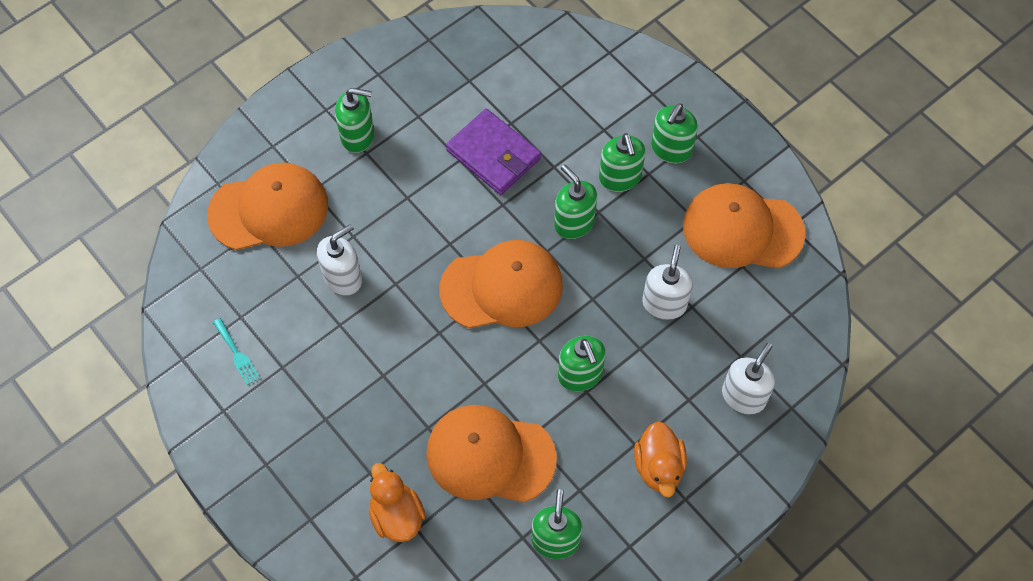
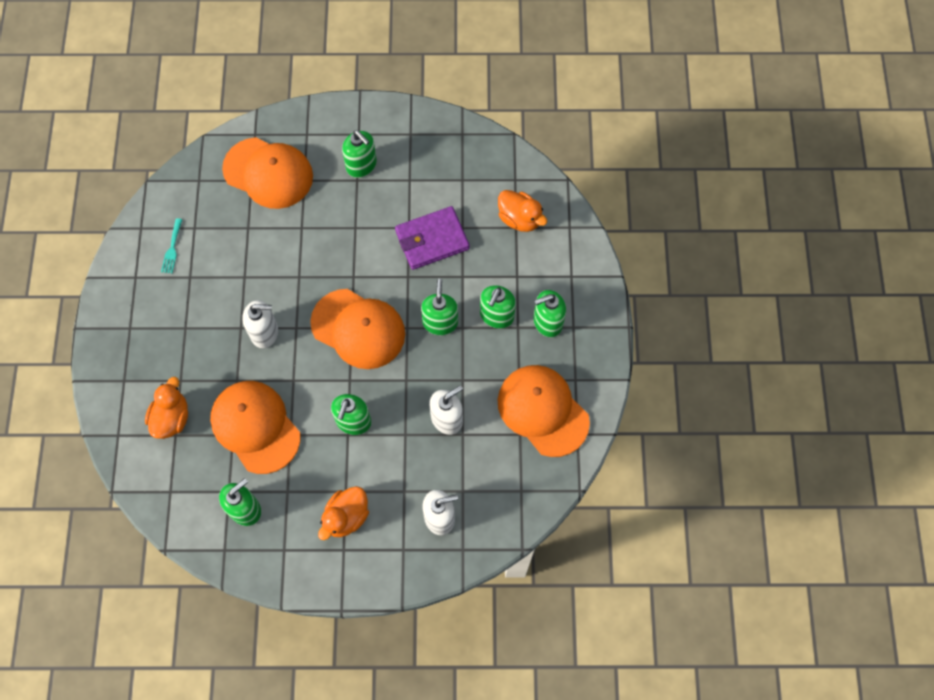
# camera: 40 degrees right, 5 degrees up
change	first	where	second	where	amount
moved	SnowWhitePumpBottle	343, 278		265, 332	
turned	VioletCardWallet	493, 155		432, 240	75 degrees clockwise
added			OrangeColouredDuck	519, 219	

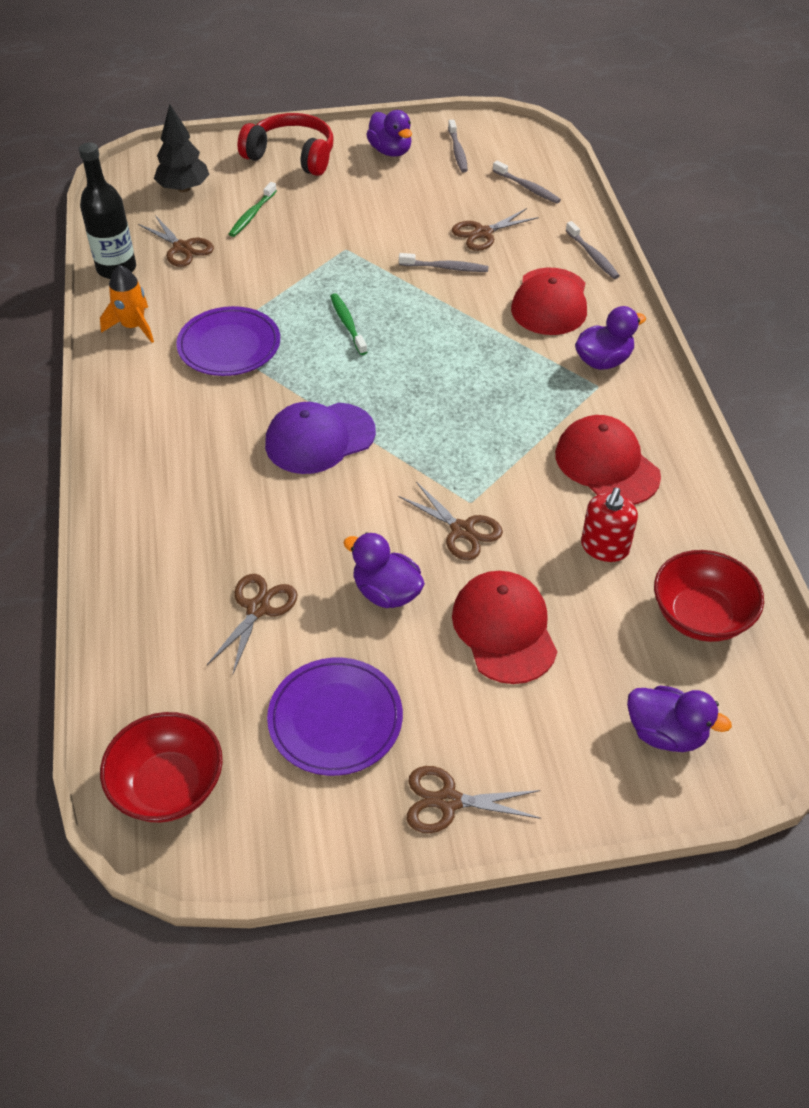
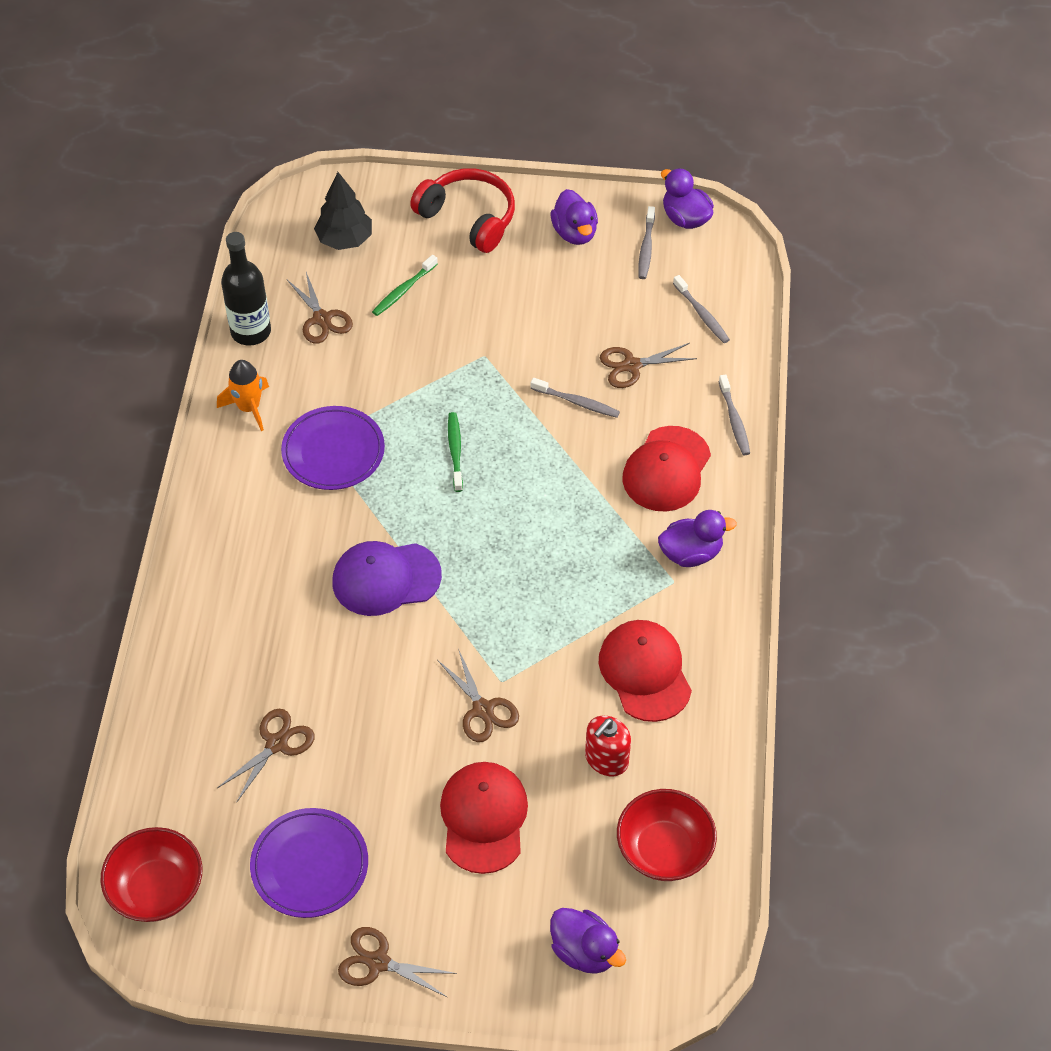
# camera: 15 degrees right, 5 degrees up
change	first	where	second	where	amount
moved	VioletDuck	386, 592		685, 218	

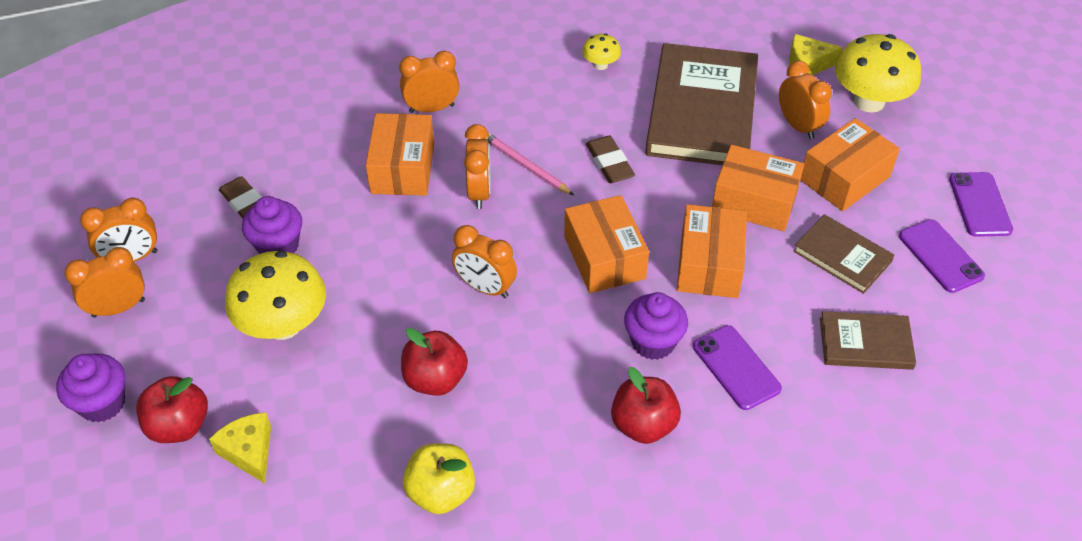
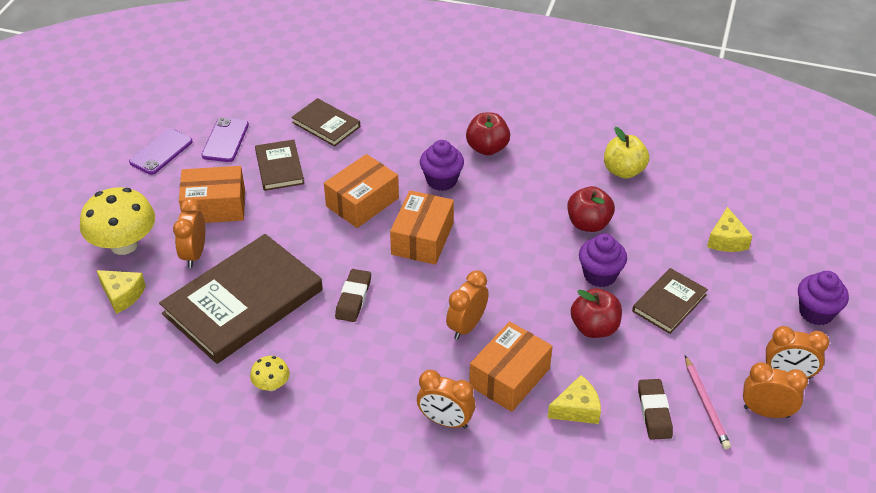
# camera: 145 degrees left, 5 degrees down
change	first	where	second	where	amount
moved	RedAppleFruit	179, 426		594, 328	
replaced	GoldenMushroom	283, 325	RussetHardback	669, 303	
moved	VioletFairyCake	278, 246		600, 275	
removed	OrangeColouredClock	485, 288			
moved	RosyLeadPencil	526, 166		705, 404	
removed	VioletMobilePhone	736, 367			
removed	OrangeColouredPackage	754, 201			
added			GoldenPieceOfCheese	577, 409	

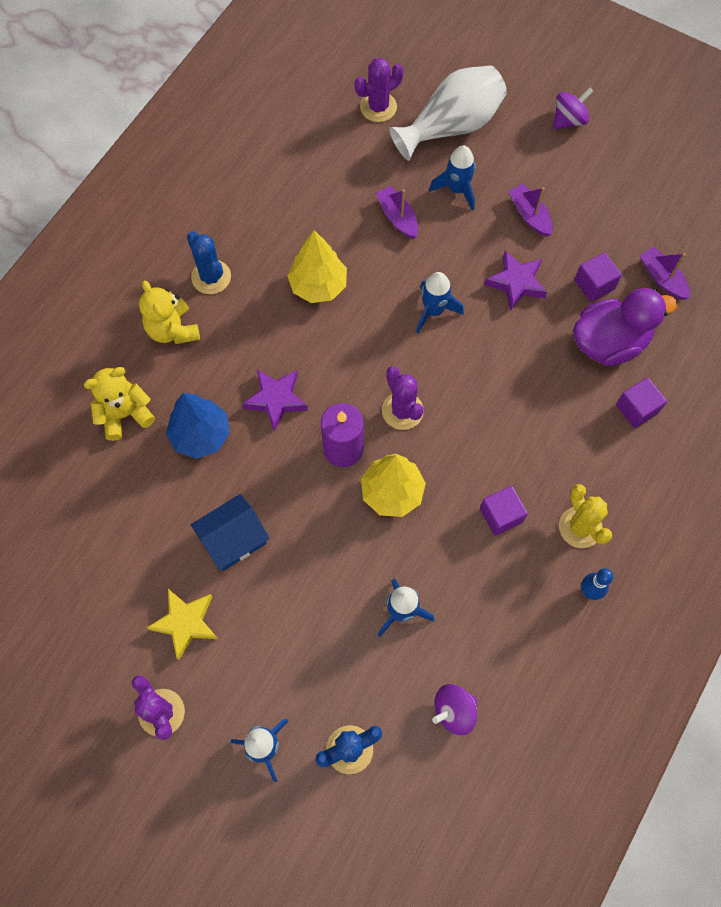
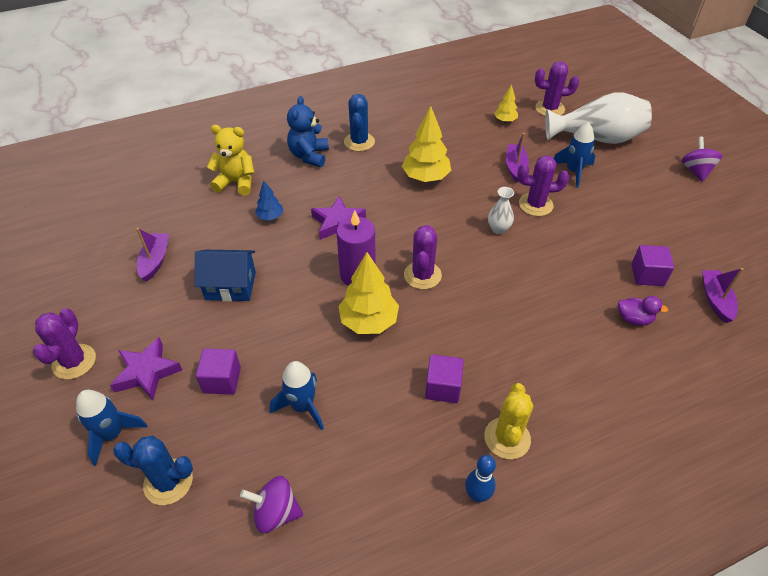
# camera: 35 degrees right, 20 degrees down
change	first	where	second	where	amount
recoloured	GoldenTeddyBear	173, 330	BlueTeddyBear	309, 156	
removed	GoldenStar	185, 623			
resized	BlueTree	201, 435		270, 217	x0.54
replaced	BlueRocket	433, 311	SnowWhiteTallVase	498, 229	
moved	VioletStar	516, 283		147, 372	
moved	VioletSailboat	530, 215		155, 261	
turned	VioletToyTop	569, 120		696, 171	90 degrees counterclockwise
resized	VioletDuck	609, 342		634, 319	x0.45
moved	VioletBlock	636, 409		222, 380	
added			GoldenTree	505, 120	
added			VioletPricklyPlant	535, 205	

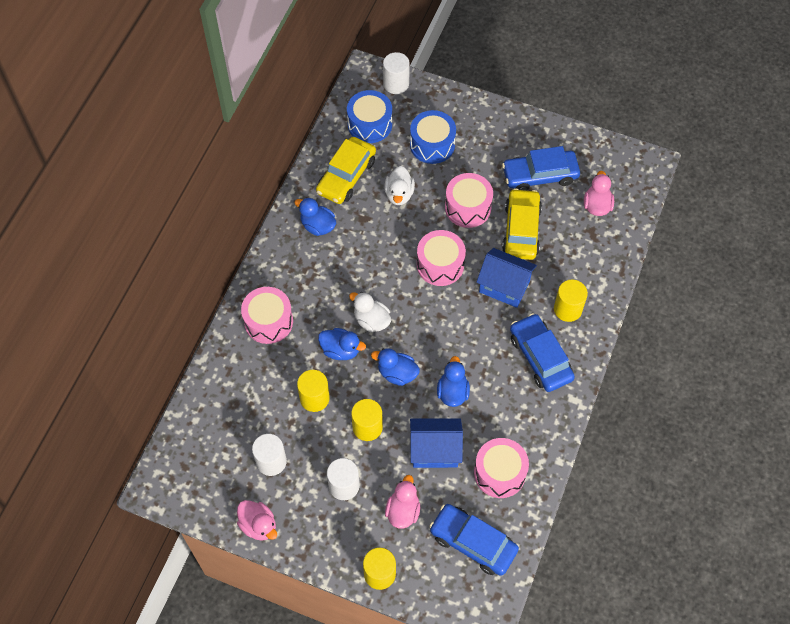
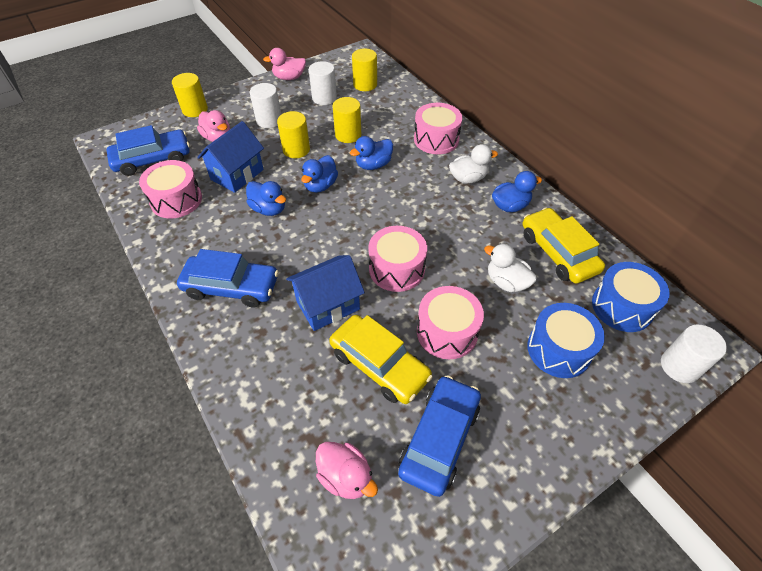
# camera: 125 degrees right, 10 degrees down
change	first	where	second	where	amount
moved	SnowWhiteDuck	371, 320		468, 178	
turned	BlueDuck	397, 373		320, 185	150 degrees clockwise
moved	GoldenSolidCylinder	567, 309		365, 84	

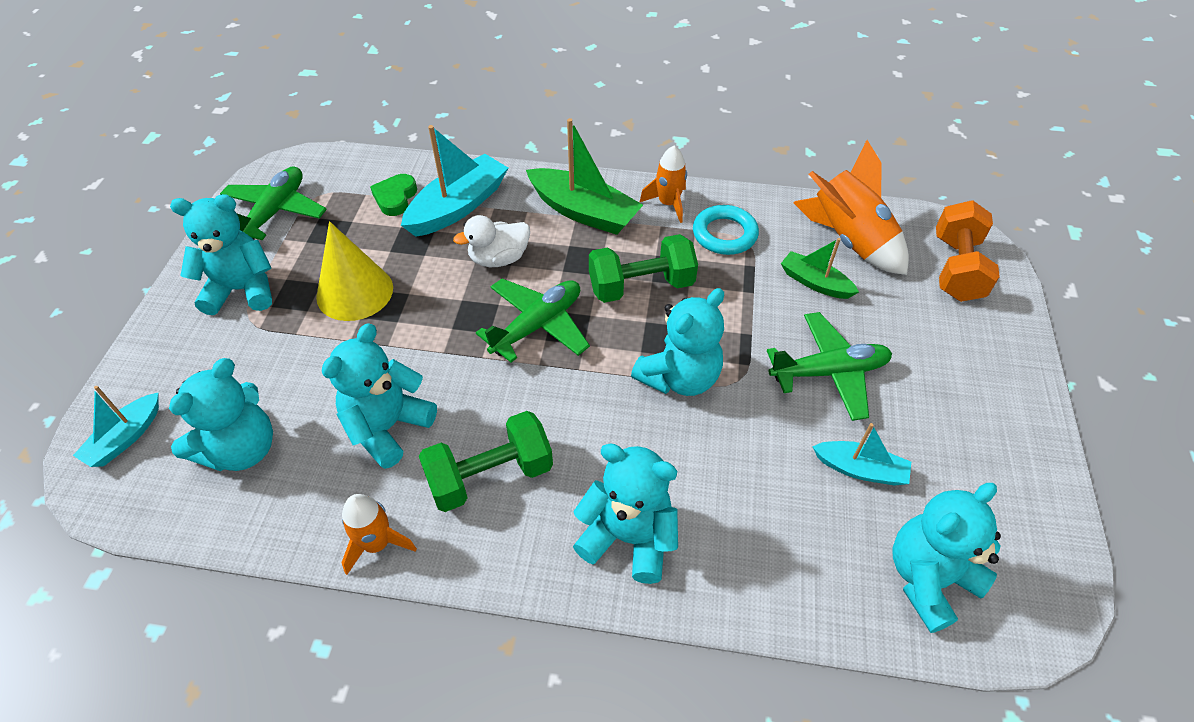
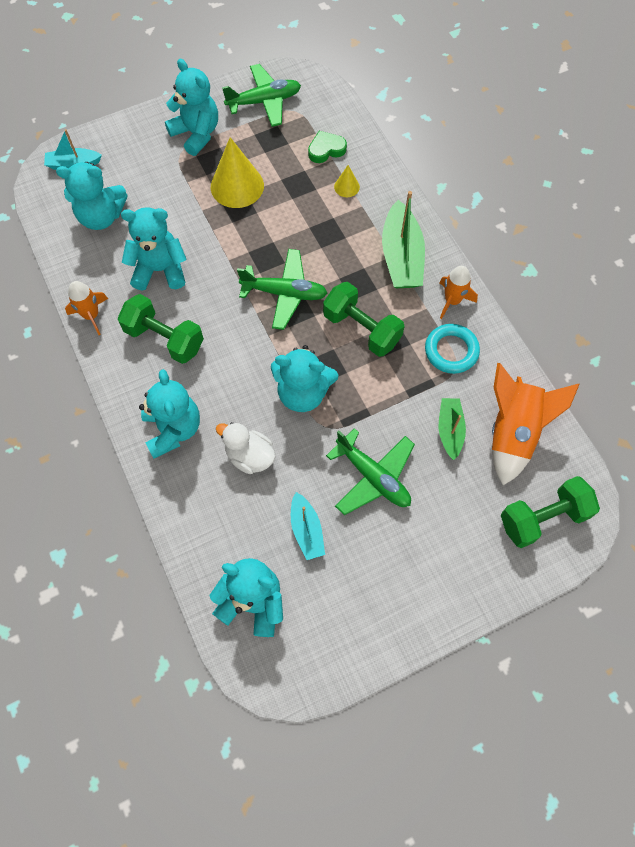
# camera: 55 degrees right, 15 degrees up
change	first	where	second	where	amount
replaced	TealSailboat	458, 207	GoldenSolidCone	346, 187	
moved	SnowWhiteDuck	499, 259		250, 456	
recoloured	OrangeColouredDumbbell	956, 268	GreenDumbbell	543, 518	

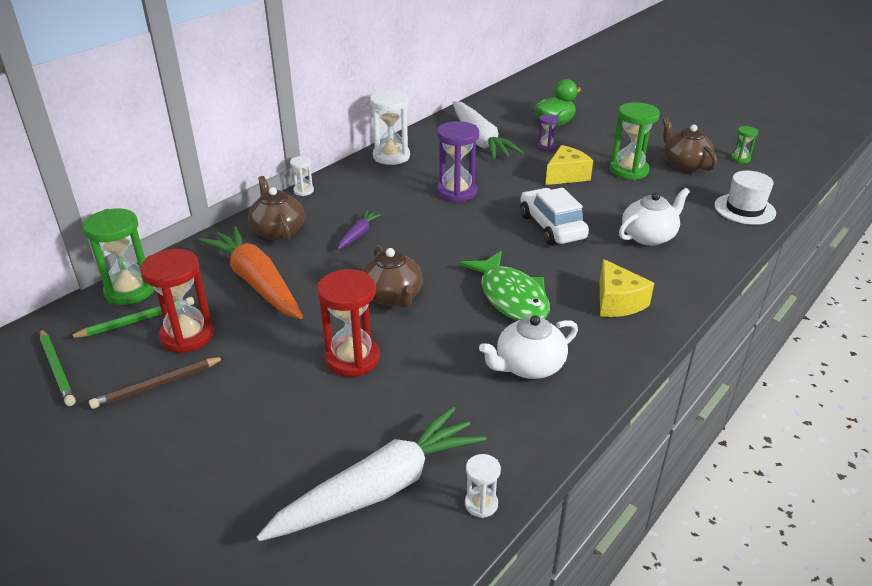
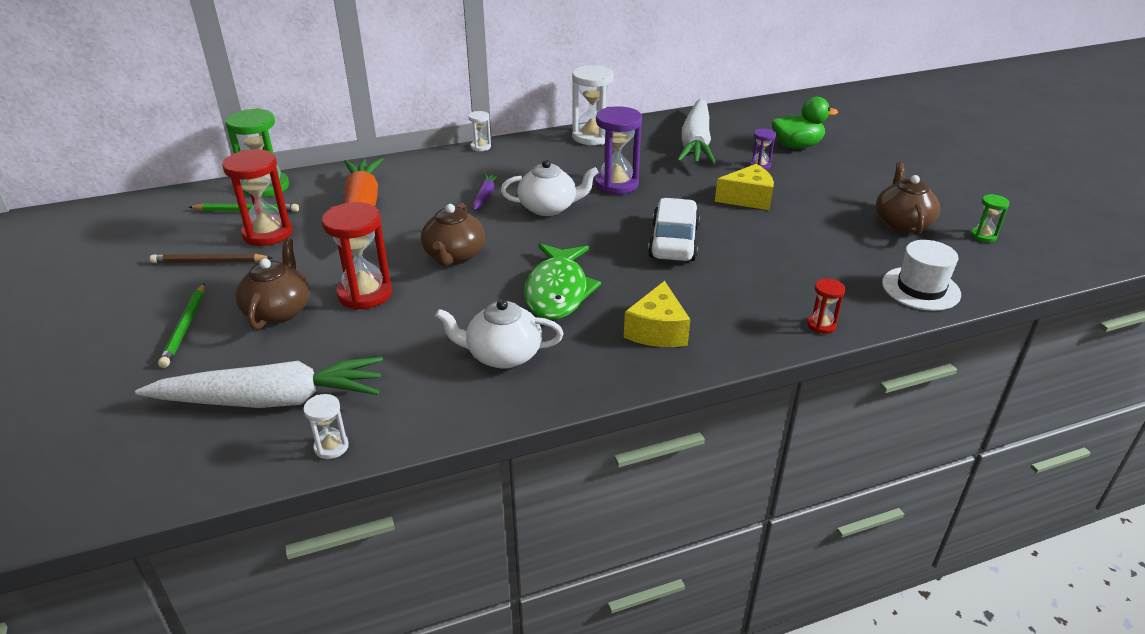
# camera: 30 degrees right, 0 degrees up
change	first	where	second	where	amount
moved	GreenLeadPencil	57, 369		185, 327	
moved	RussetTeaPot	278, 230		279, 311	
turned	VioletRootVegetable	358, 234		485, 196	45 degrees counterclockwise
removed	GreenHourglass	629, 170			
moved	SnowWhiteTeaPot	649, 236		549, 208	
added			RedHourglass	821, 325	

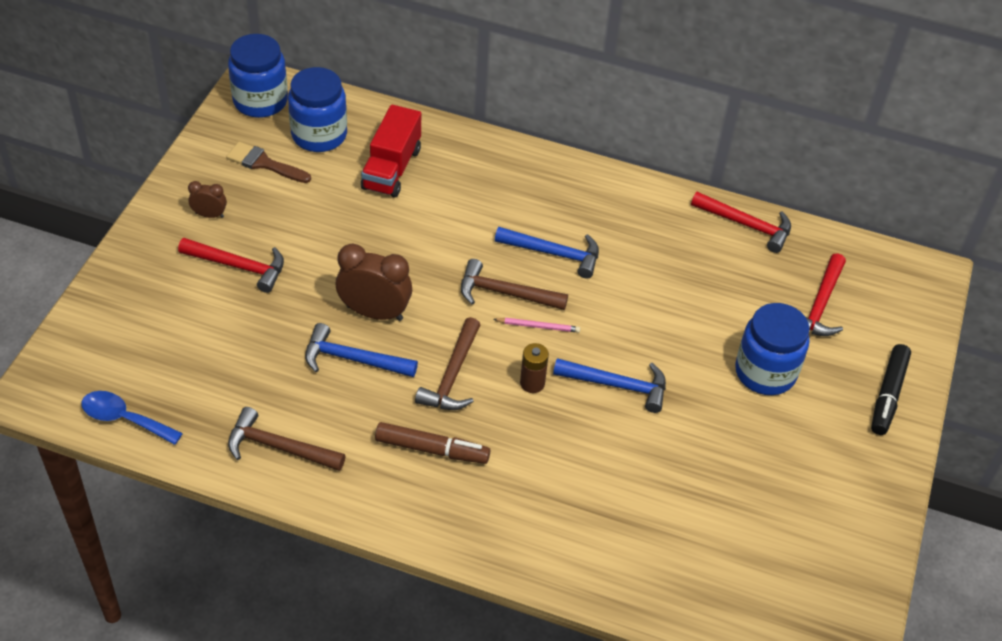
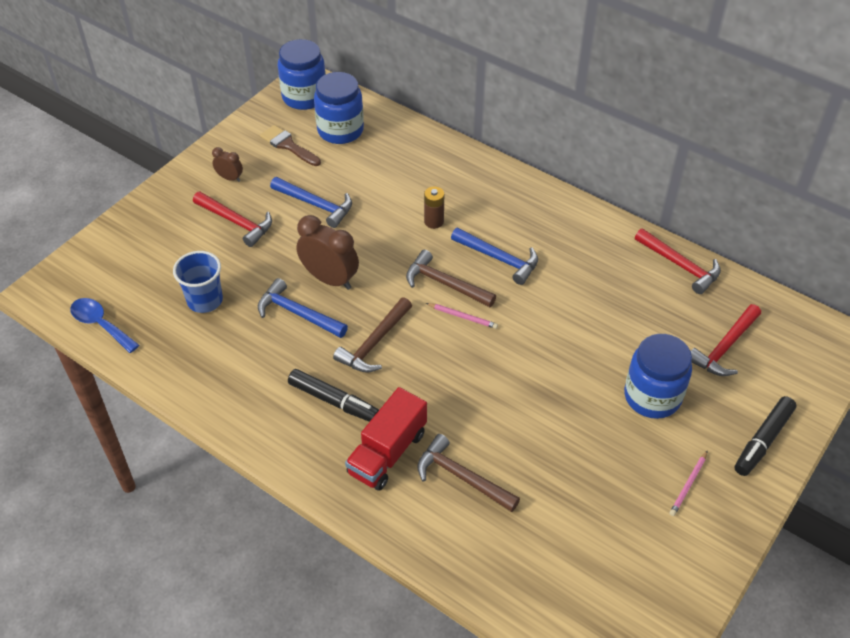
# camera: 20 degrees right, 0 degrees up
change	first	where	second	where	amount
moved	RussetCarpenter'sHammer	279, 447		461, 477	
moved	RedTruck	391, 169		387, 453	
recoloured	RussetMarkerPen	432, 449	JetBlackMarkerPen	334, 401	
moved	RussetBattery	532, 383		434, 221	
moved	BlueCarpenter'sHammer	617, 385		316, 205	
added			BlueBeaker	205, 300	
added			RosyLeadPencil	688, 485	

